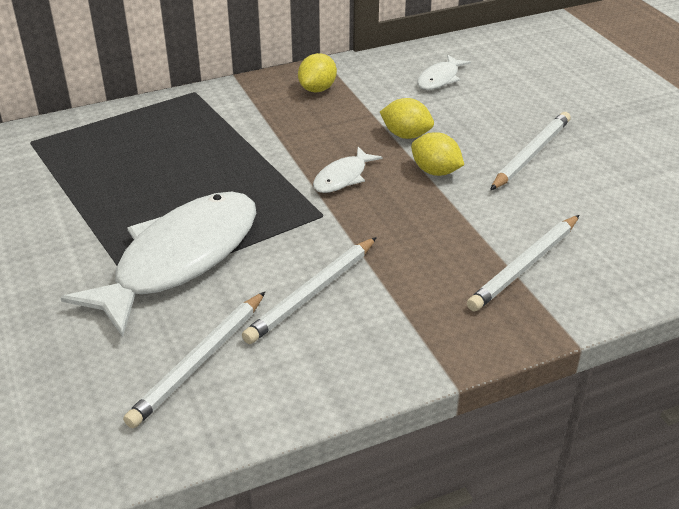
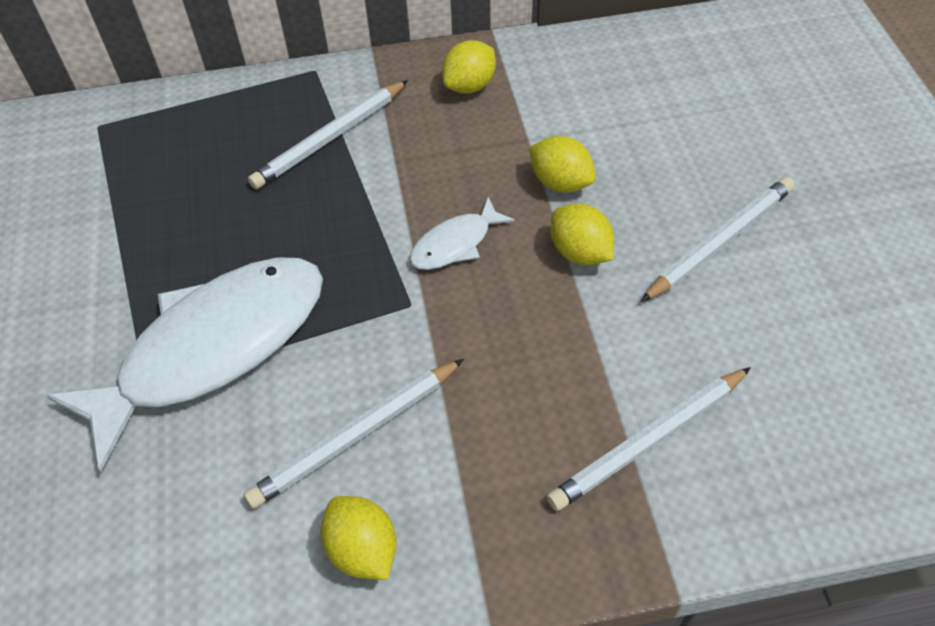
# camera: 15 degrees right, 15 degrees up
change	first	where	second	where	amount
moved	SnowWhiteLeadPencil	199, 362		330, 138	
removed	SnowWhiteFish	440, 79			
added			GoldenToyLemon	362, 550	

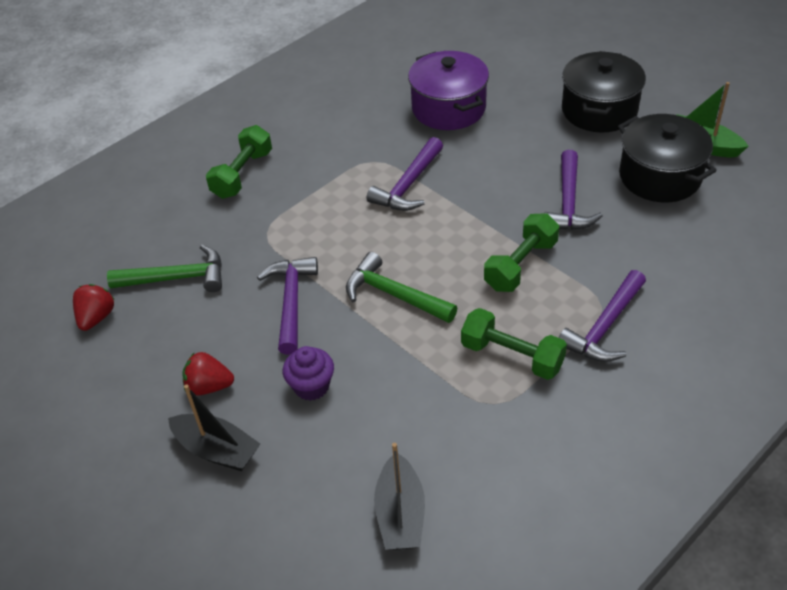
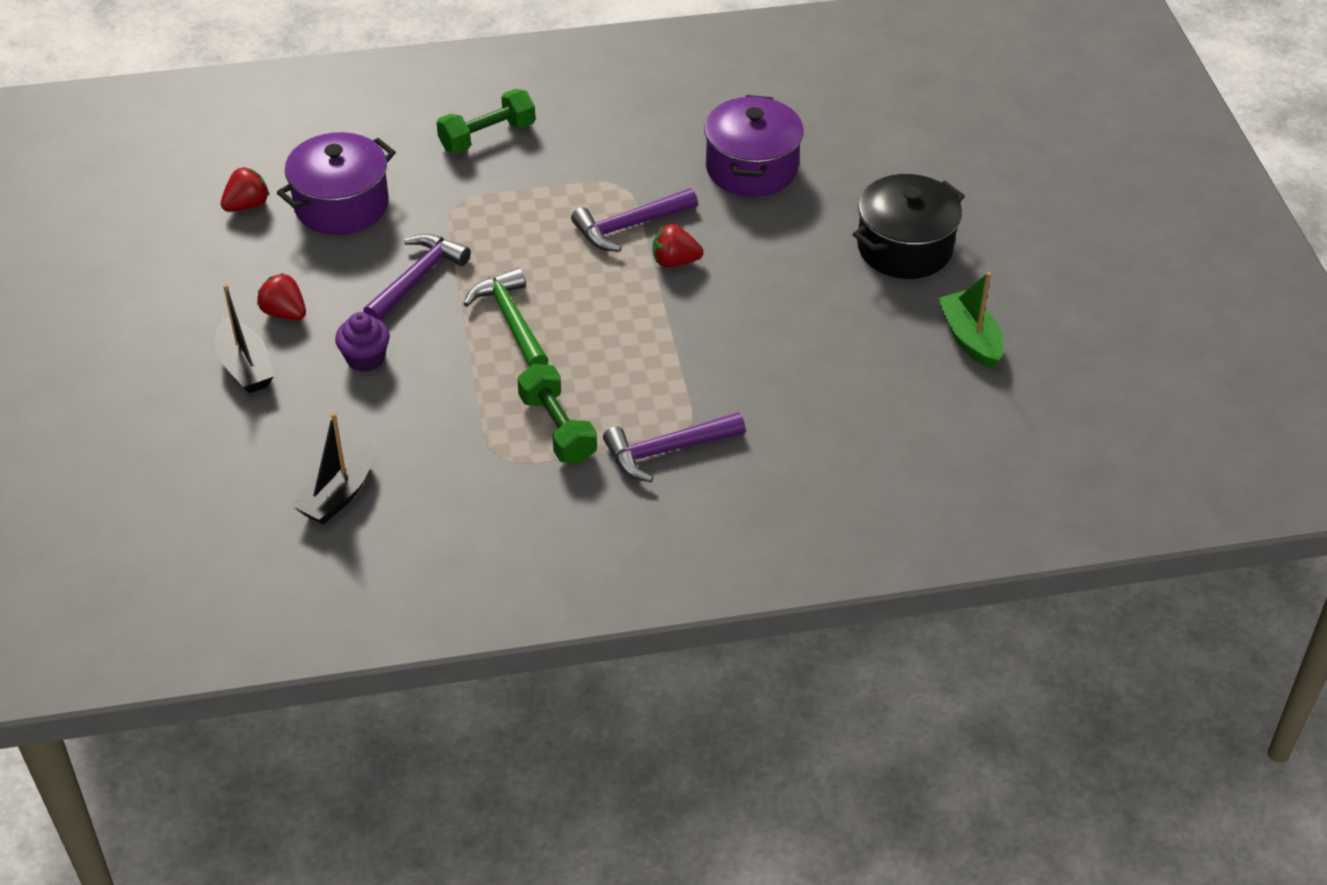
# camera: 30 degrees right, 0 degrees up
change	first	where	second	where	amount
replaced	GreenCarpenter'sHammer	176, 278	VioletPot	341, 205	
removed	GreenDumbbell	521, 265			
removed	VioletCarpenter'sHammer	568, 202			
removed	JetBlackPot	660, 176			
added			RedBerry	674, 261	

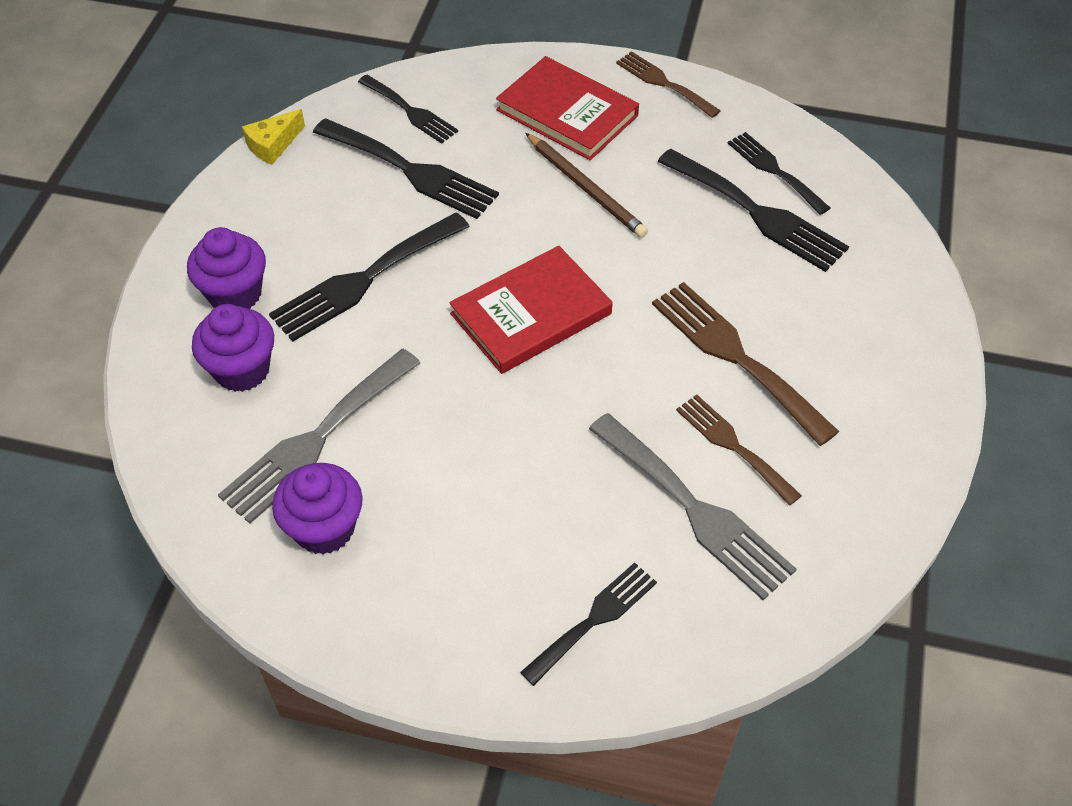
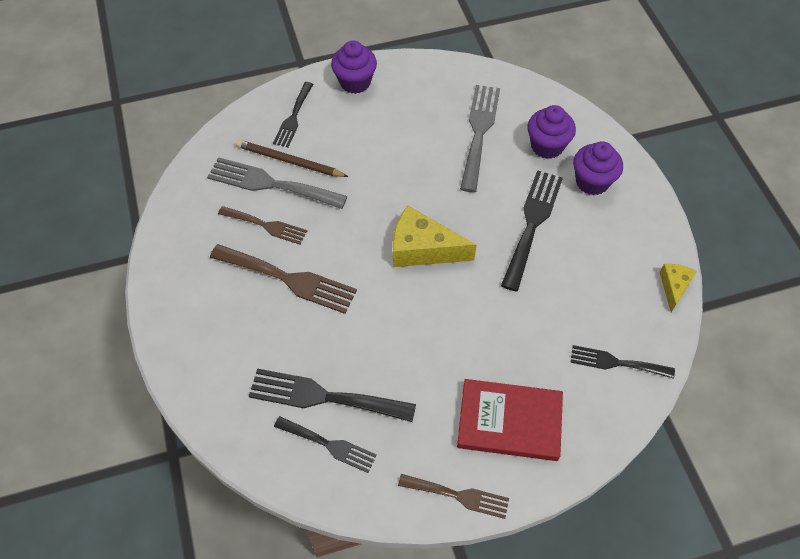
# camera: 150 degrees right, 5 degrees up
change	first	where	second	where	amount
moved	VioletFairyCake	324, 528		355, 82	
removed	JetBlackFork	411, 171			
replaced	RedHardback	531, 314	GoldenPieceOfCheese	422, 249	
moved	RussetLeadPencil	585, 188		290, 161	

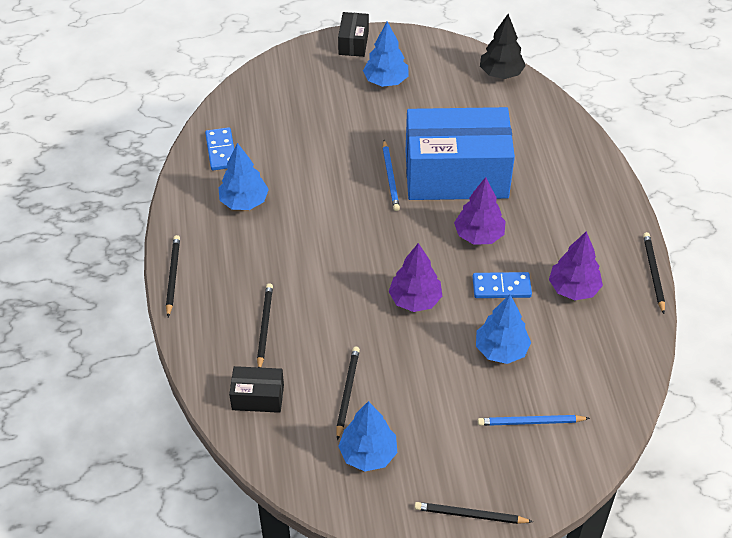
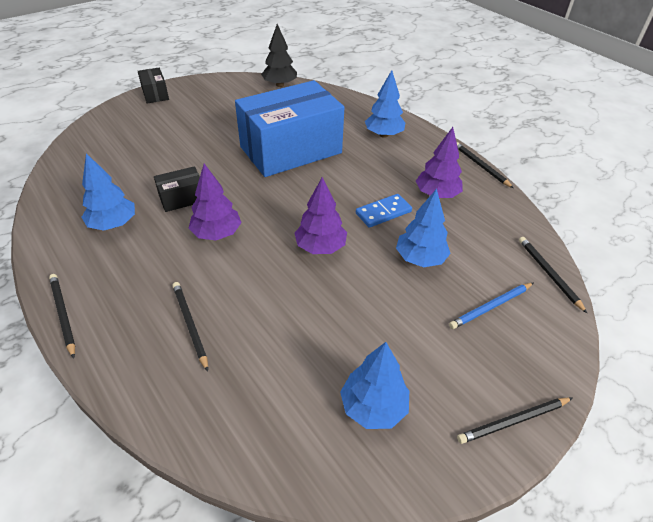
# camera: 30 degrees left, 5 degrees down
change	first	where	second	where	amount
removed	BlueDomino	221, 151			
moved	JetBlackPackage	258, 397		182, 198	
moved	JetBlackLeadPencil	347, 392		548, 274	
moved	BlueTree	386, 81		384, 135	
removed	BlueLeadPencil	390, 177			
moved	VioletTree	479, 235		217, 234	

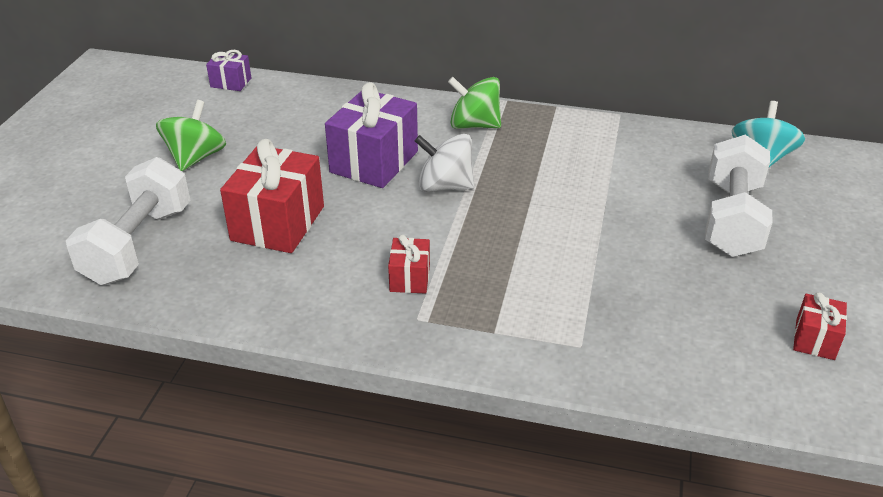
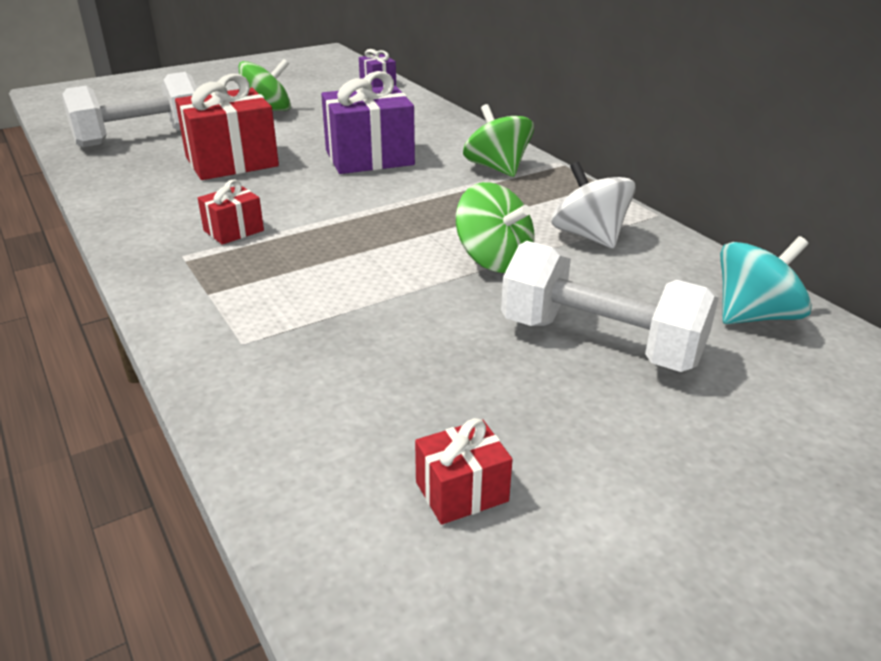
# camera: 45 degrees right, 5 degrees down
change	first	where	second	where	amount
moved	SnowWhiteToyTop	445, 186		589, 236	
turned	SnowWhiteDumbbell	732, 219		600, 342	60 degrees clockwise
added			GreenToyTop	494, 260	

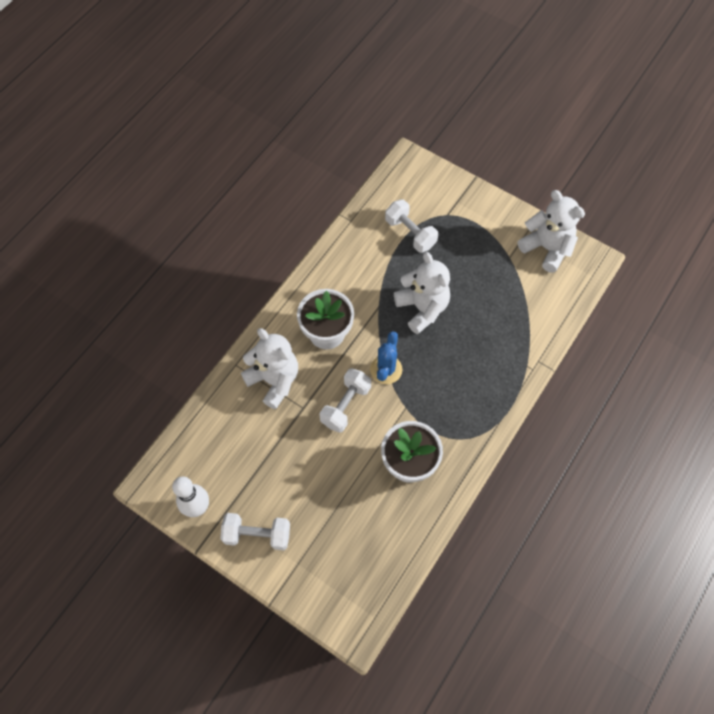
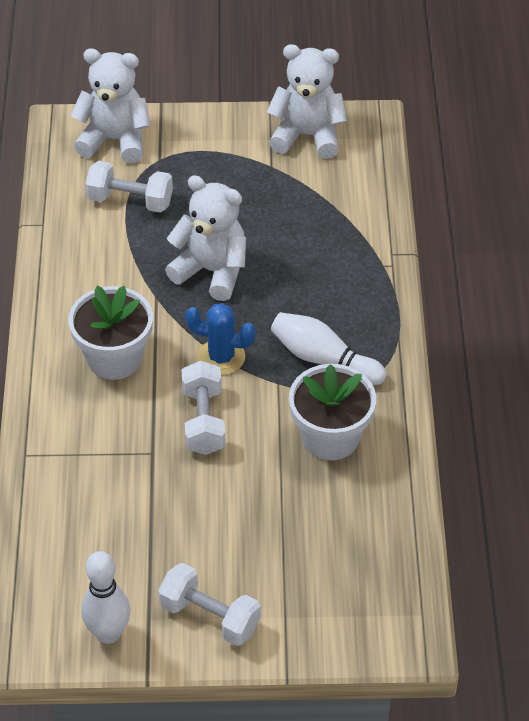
# camera: 35 degrees left, 15 degrees down
change	first	where	second	where	amount
turned	SnowWhiteDumbbell	257, 535		210, 616	60 degrees clockwise
moved	SnowWhiteTeddyBear	274, 380		115, 140	
turned	BluePricklyPlant	386, 369		221, 357	60 degrees counterclockwise
added			SnowWhiteSkittle	324, 359	

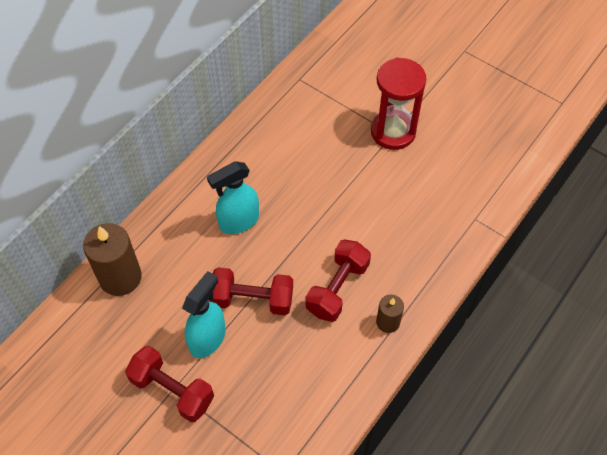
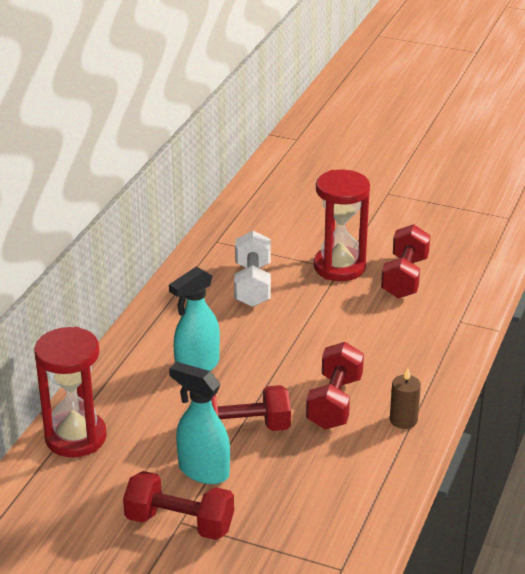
# camera: 15 degrees left, 25 degrees down
change	first	where	second	where	amount
replaced	RussetCandle	120, 277	RedHourglass	76, 437	
turned	TealSprayBottle	208, 338		203, 471	75 degrees counterclockwise
added			SnowWhiteDumbbell	252, 285	
added			RedDumbbell	404, 277	

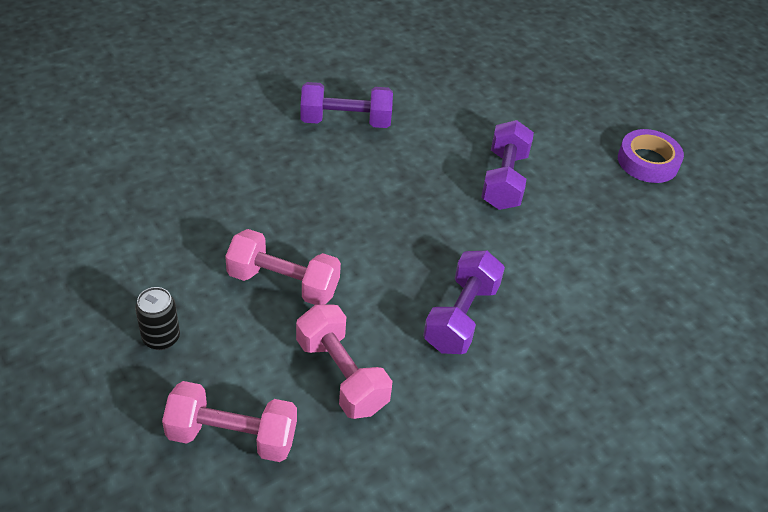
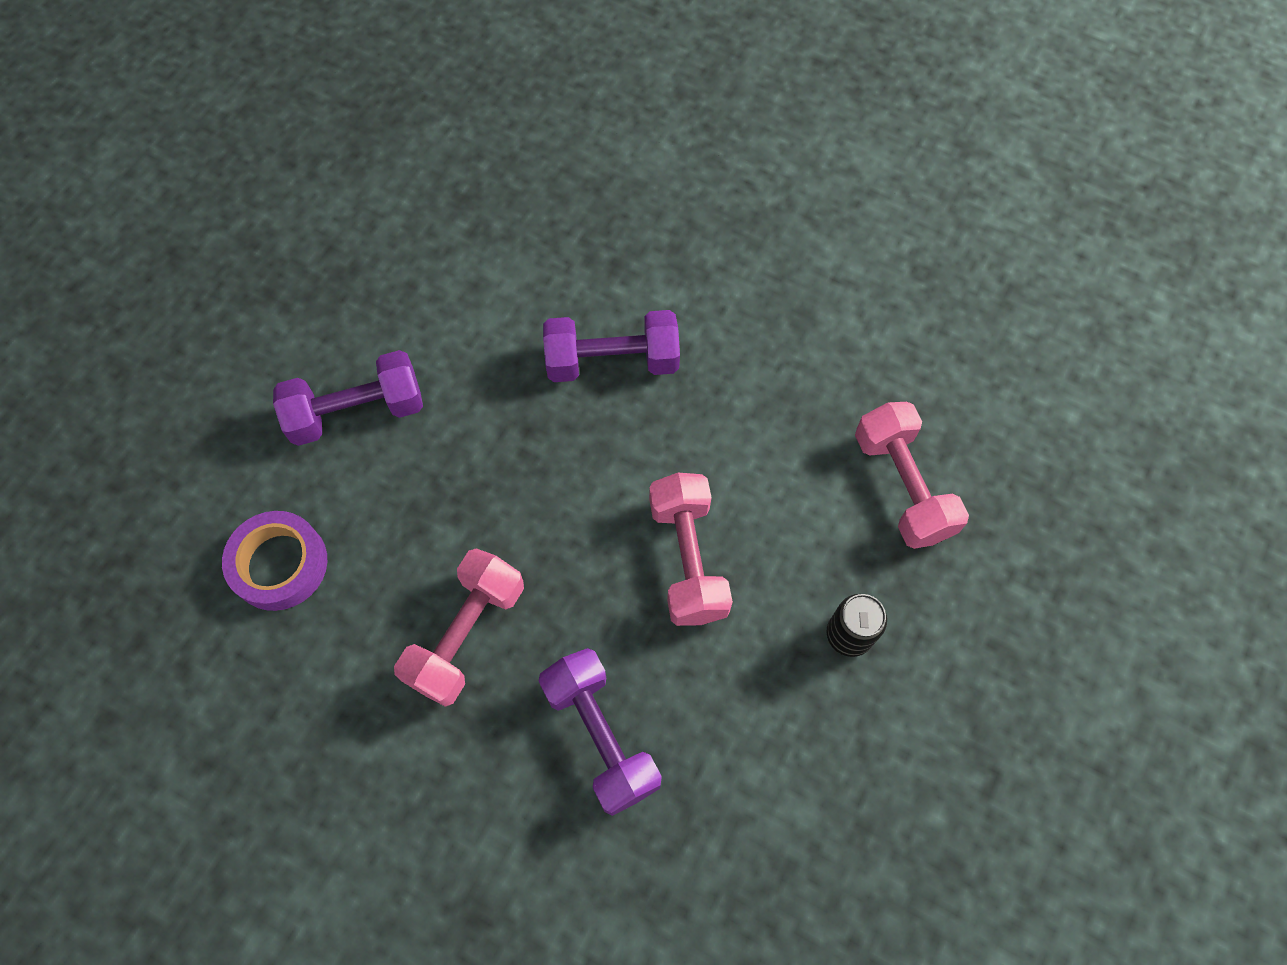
# camera: 115 degrees left, 20 degrees up
change	first	where	second	where	amount
moved	RosyDumbbell	341, 375		466, 635	
moved	VioletDumbbell	345, 121		601, 736	
moved	VioletRollOfTape	647, 161		279, 564	

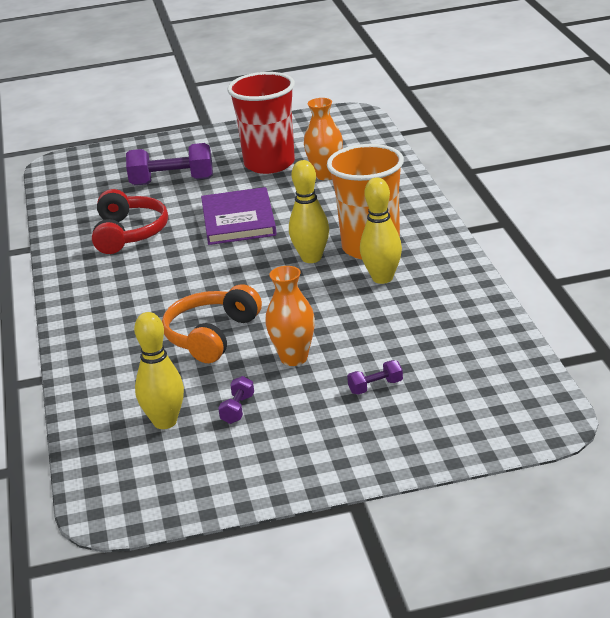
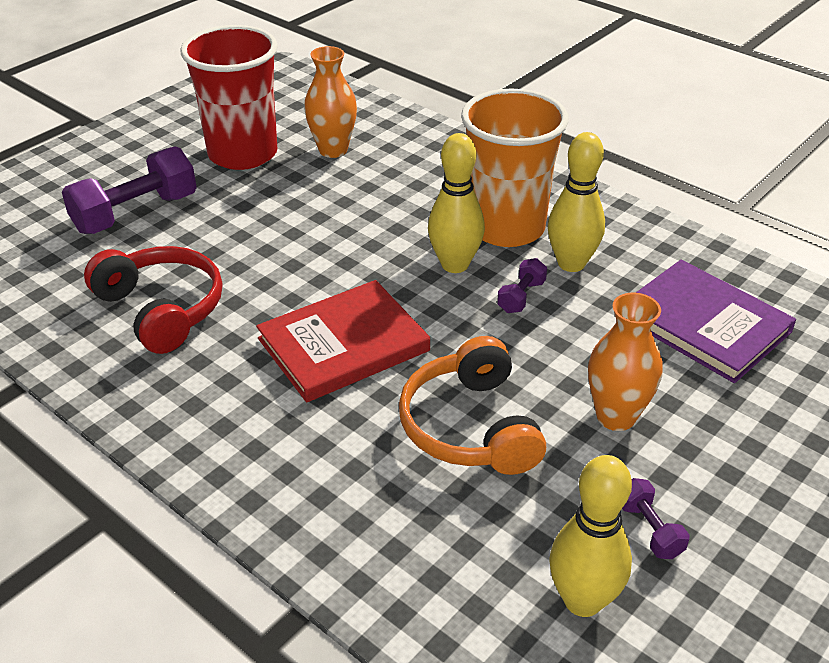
# camera: 40 degrees left, 10 degrees up
change	first	where	second	where	amount
moved	VioletHardback	238, 220		704, 324	
moved	VioletDumbbell	375, 387		521, 297	
added			RedHardback	343, 345	

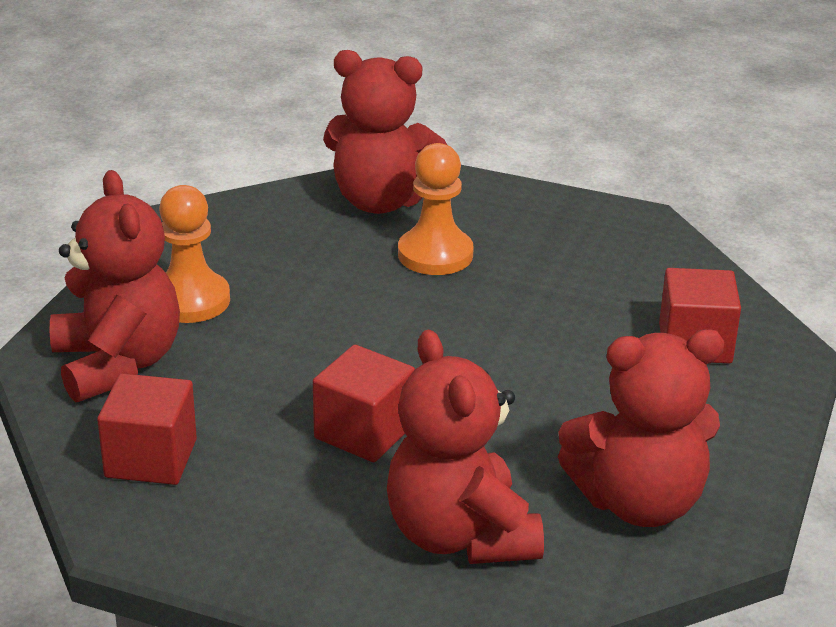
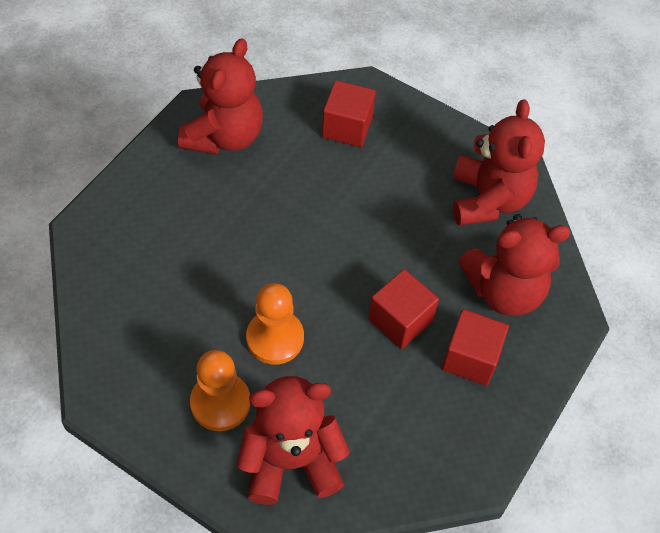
# camera: 80 degrees left, 25 degrees up
change	first	where	second	where	amount
moved	RedBlock	151, 458		470, 358	
moved	RedTeddyBear	381, 201		224, 136	
moved	OrangeColouredGamePawn	435, 254		275, 338	

